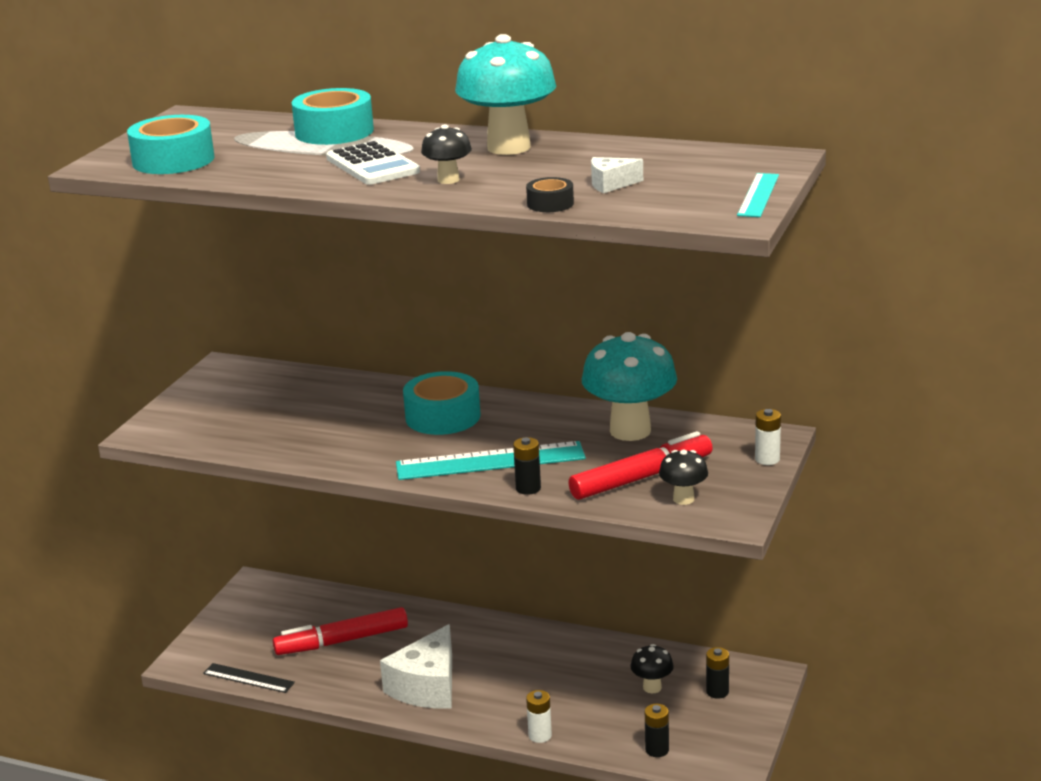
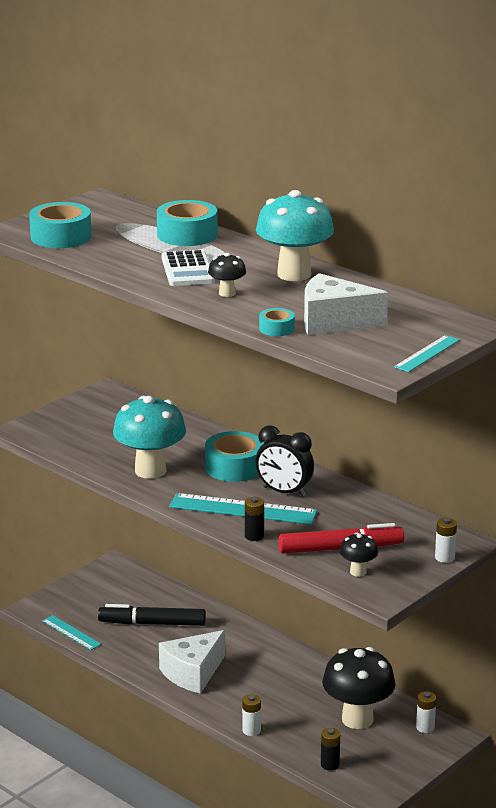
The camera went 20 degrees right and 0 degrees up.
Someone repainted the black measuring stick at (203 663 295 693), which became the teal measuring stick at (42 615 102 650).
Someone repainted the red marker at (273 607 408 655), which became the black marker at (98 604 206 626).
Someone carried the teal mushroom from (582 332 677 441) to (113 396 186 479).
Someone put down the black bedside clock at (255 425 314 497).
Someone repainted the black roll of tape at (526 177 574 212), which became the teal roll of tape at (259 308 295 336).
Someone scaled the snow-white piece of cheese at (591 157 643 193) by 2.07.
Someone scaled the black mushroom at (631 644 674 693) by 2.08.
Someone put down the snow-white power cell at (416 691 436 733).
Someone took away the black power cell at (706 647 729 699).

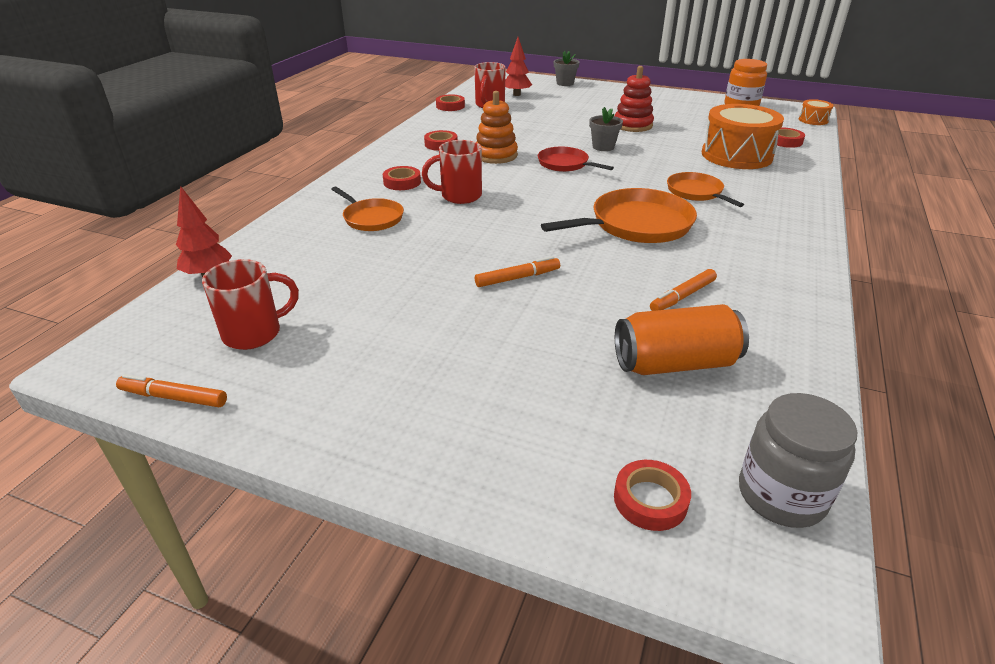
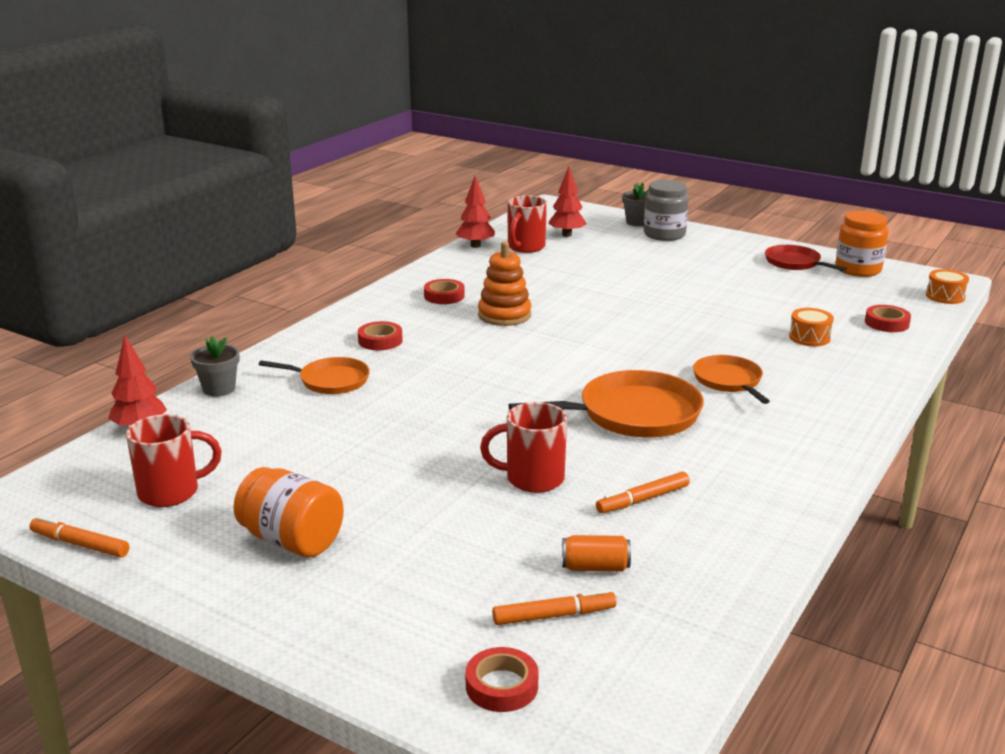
The camera went 10 degrees right and 10 degrees down.
Someone carried the grey flower pot from (589 107 623 151) to (190 336 240 397).
Someone put down the orange jam jar at (234 467 344 557).
Someone rotated the orange skillet at (331 187 404 231) by 45 degrees counterclockwise.
Someone swapped the red roll of tape at (436 95 465 111) for the red toy tree at (456 176 495 248).
Someone carried the red tea mug from (422 140 482 204) to (480 402 567 493).
Someone carried the orange marker from (475 256 560 287) to (492 589 616 625).
Someone scaled the orange soda can at (615 304 749 375) by 0.52.
Someone carried the grey jam jar from (739 393 858 528) to (644 180 689 241).
Someone carried the red skillet from (538 147 614 172) to (765 245 847 271).
Someone scaled the orange drum at (702 104 784 169) by 0.46.
Someone took away the red stacking rings at (615 66 654 132).

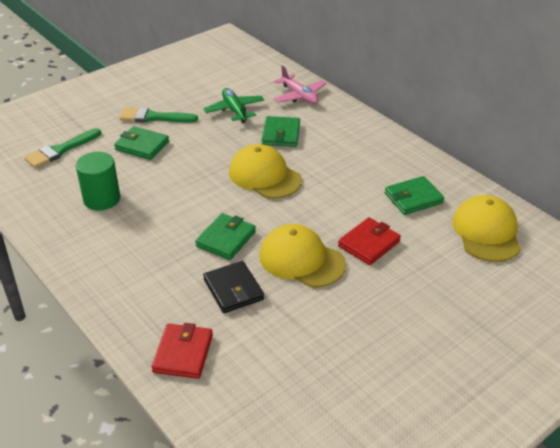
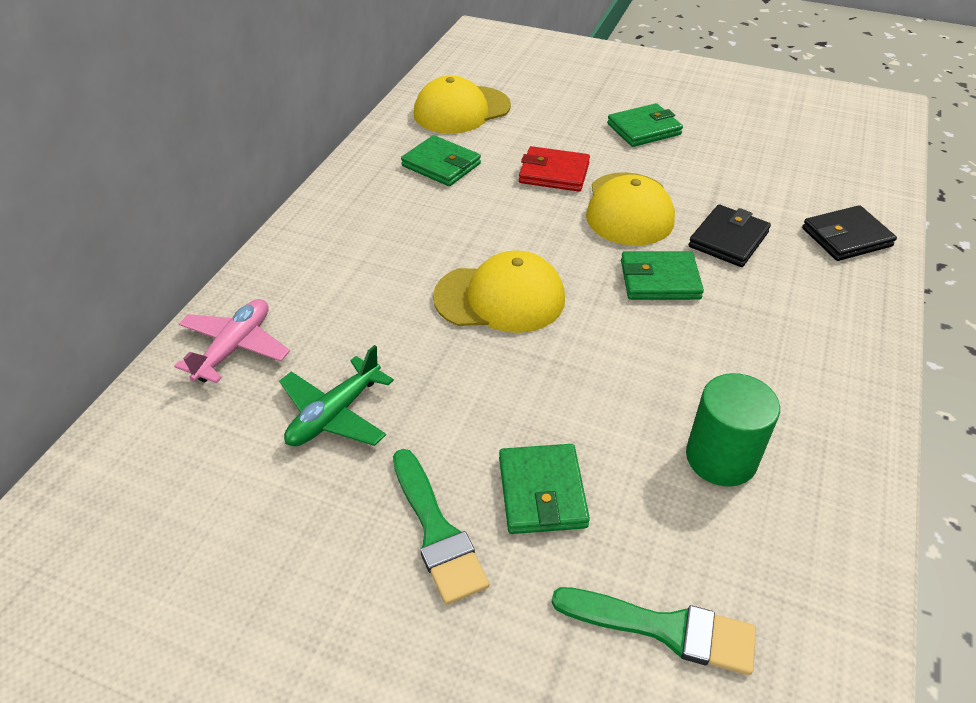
The camera went 120 degrees left and 5 degrees up.
Someone rotated the bright yellow peaked cap at (229 144 302 199) by 105 degrees counterclockwise.
Someone carried the leaf-green card wallet from (262 116 300 147) to (607 103 683 147).
Someone repainted the red card wallet at (151 323 213 379), which became the black card wallet at (802 205 897 261).

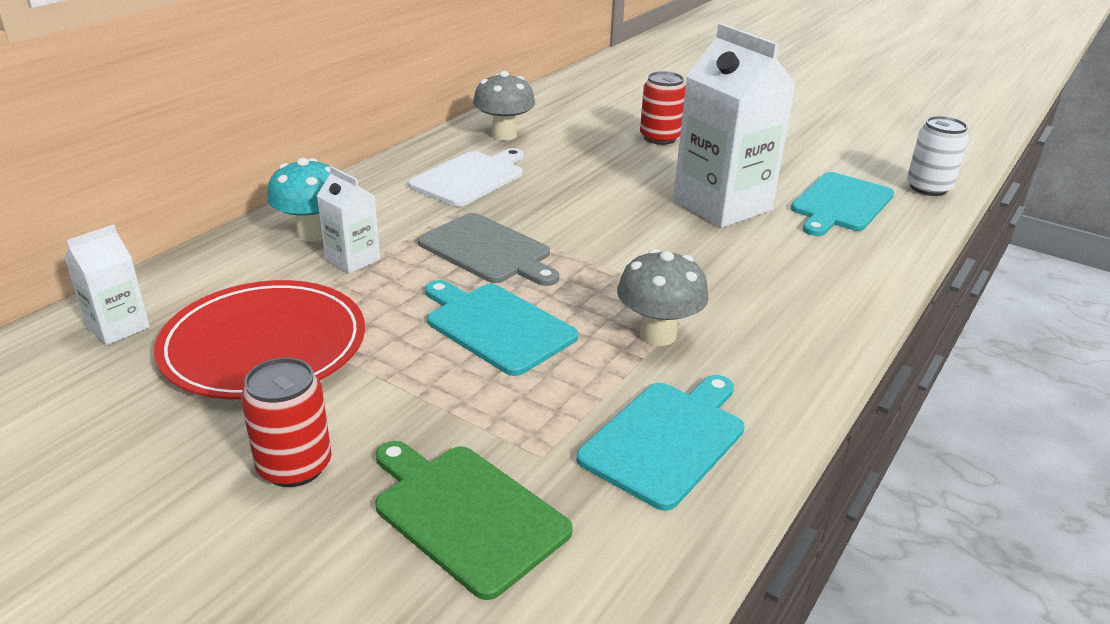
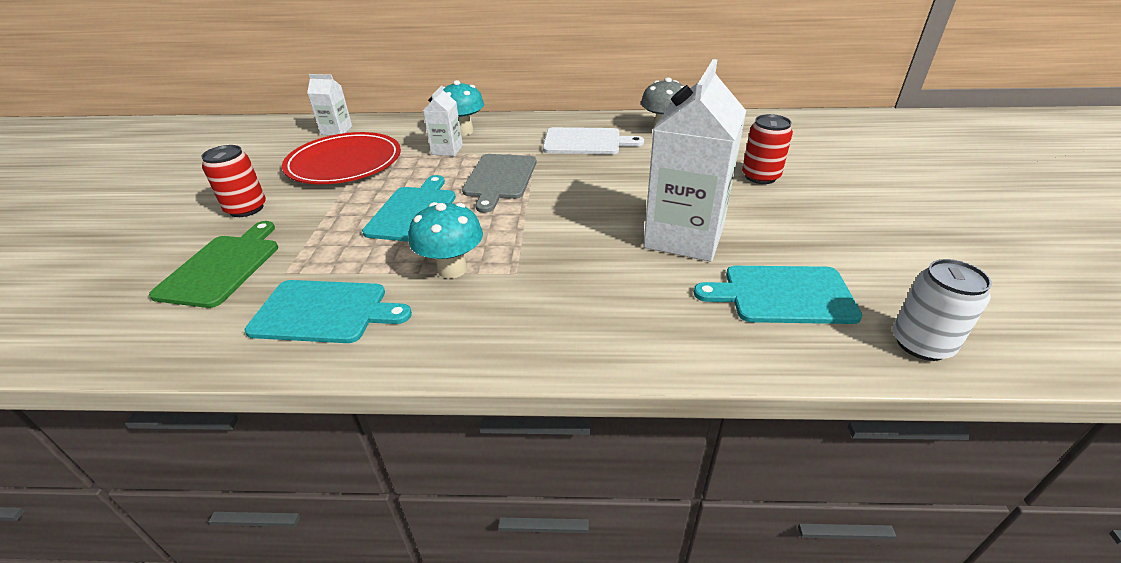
The camera went 60 degrees right and 5 degrees up.
Someone repainted the grey mushroom at (617 249 709 346), which became the teal mushroom at (409 202 483 279).

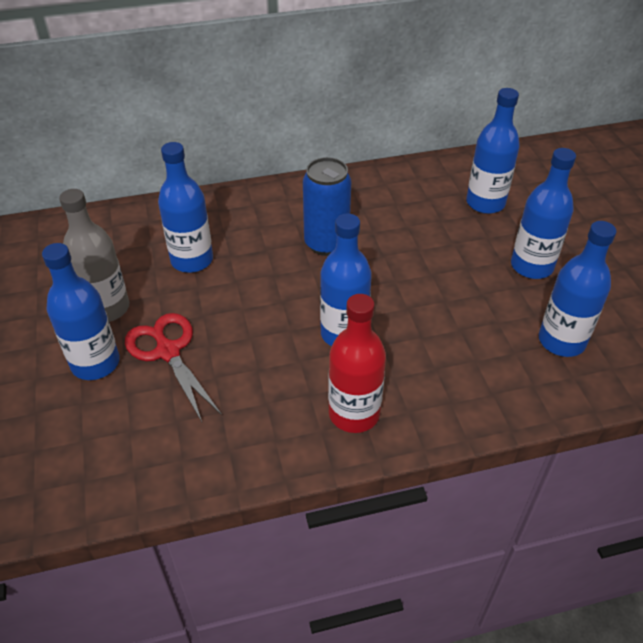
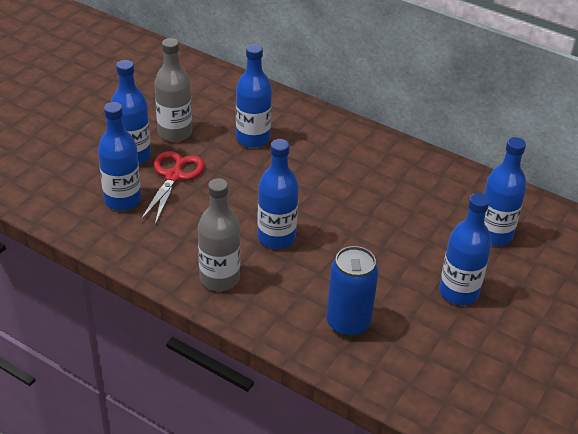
The camera went 45 degrees right and 5 degrees down.
Someone carried the cobalt bottle from (539 221 617 357) to (98 102 141 211).
Someone repainted the red bottle at (328 294 386 433), which became the grey bottle at (198 178 240 291).
Someone carried the cobalt soda can from (303 157 351 256) to (326 246 378 337).

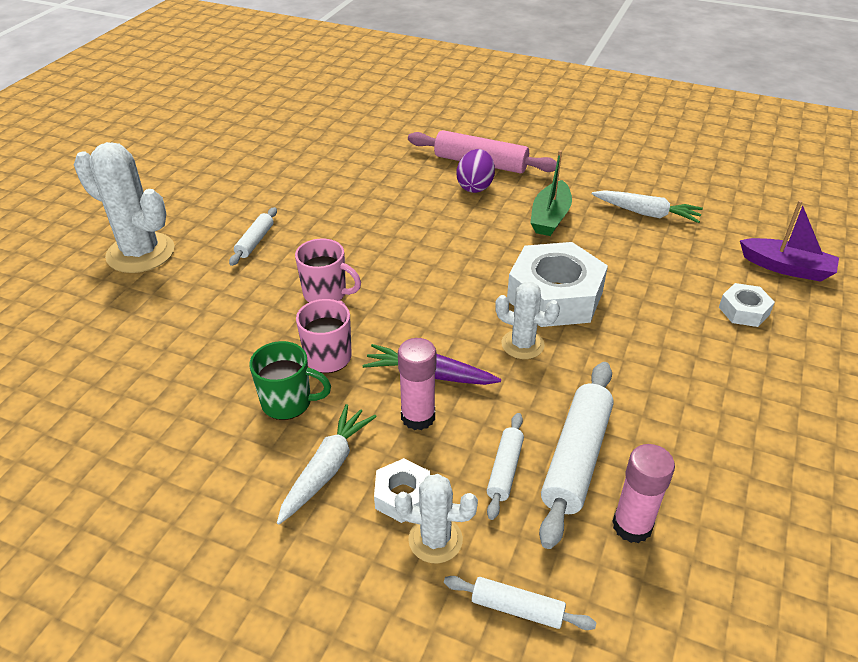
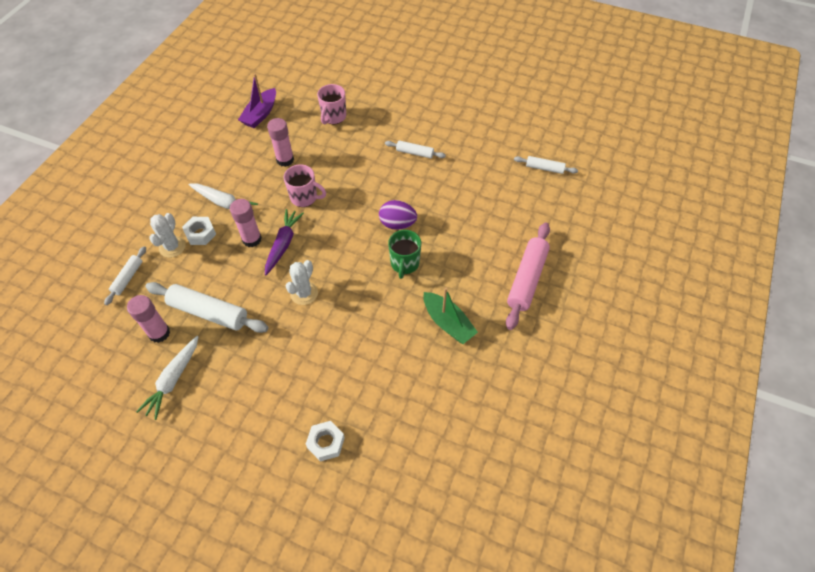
The camera went 90 degrees right and 15 degrees up.
Someone carried the snow-white root vegetable from (592 190 703 223) to (136 336 199 420).
Someone carried the royal purple boat from (740 200 839 282) to (238 74 276 128).
Someone put down the rose-pink glue stick at (267 118 294 167).
Someone carried the rose-pink tea mug from (295 238 361 302) to (317 84 346 124).
Someone carried the royal purple egg from (457 149 495 193) to (379 200 417 230).
Someone carried the leaf-green tea mug from (249 341 331 420) to (388 230 421 279).
Someone rotated the leaf-green boat at (530 150 572 236) by 150 degrees counterclockwise.
Someone carried the snow-white rolling pin from (487 413 524 520) to (514 156 578 174).
Someone took away the snow-white cactus at (74 142 175 273).
Someone took away the snow-white hex nut at (507 242 608 327).

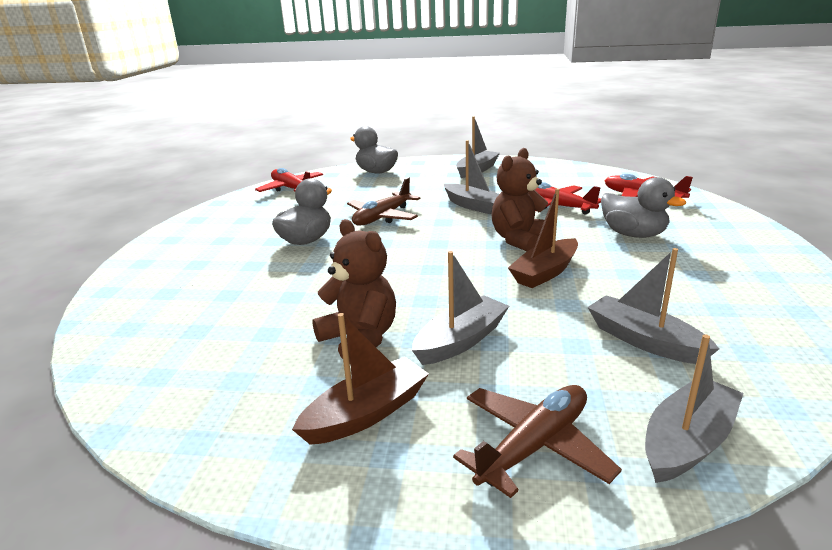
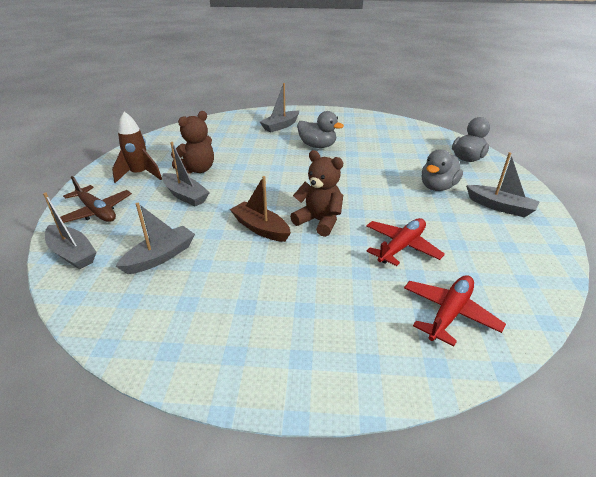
The camera went 85 degrees right and 10 degrees up.
Someone swapped the brown boat at (292 313 429 445) for the brown spaceship at (112 112 162 183).
Someone carried the grey boat from (444 140 499 214) to (260 83 299 132).
Someone carried the grey toy duck from (601 177 686 238) to (422 149 463 191).
Someone took away the red aeroplane at (255 168 323 192).
Someone took away the brown aeroplane at (347 178 421 226).

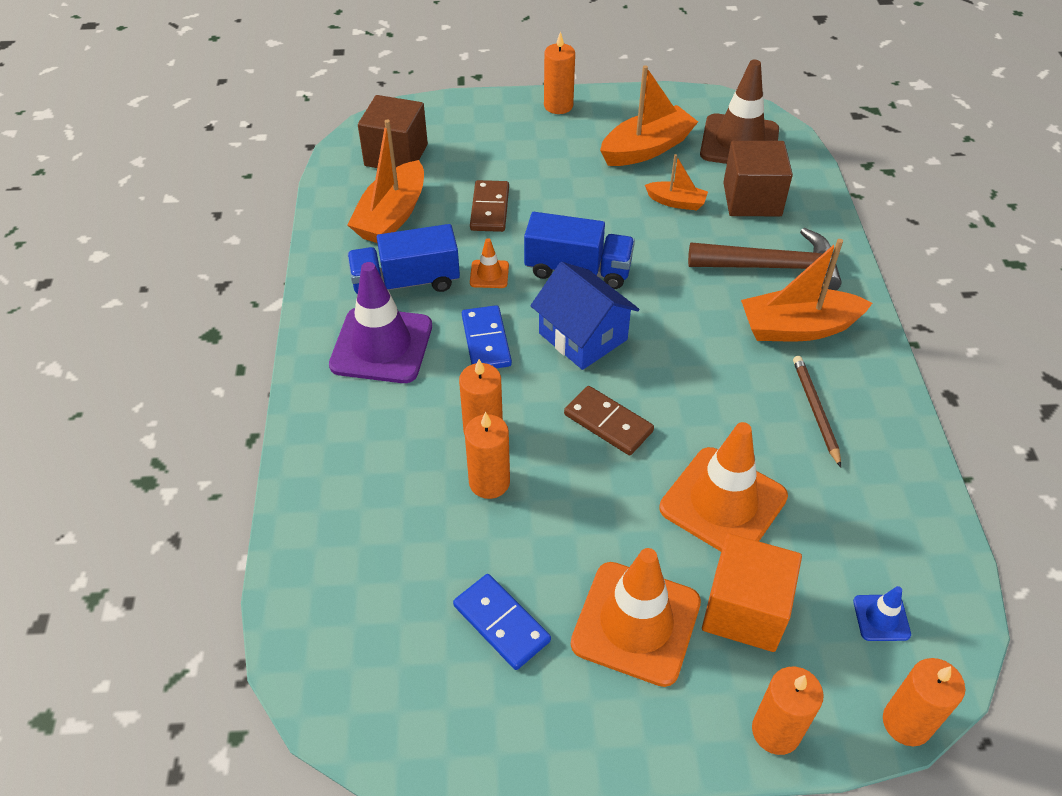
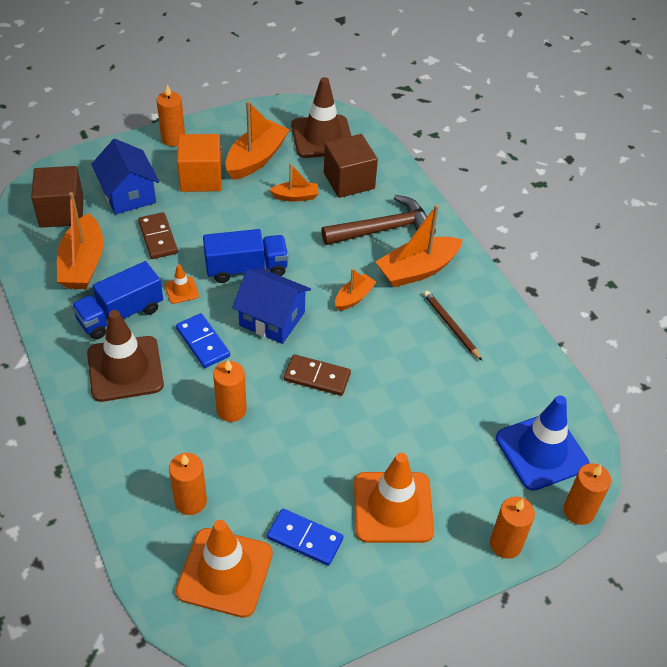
The camera went 25 degrees left and 0 degrees up.
Someone repainted the royal purple traffic cone at (329 262 432 383), which became the brown traffic cone at (87 310 164 402).
Someone put down the cobalt house at (91 139 159 215).
Someone carried the orange wax candle from (465 412 510 499) to (169 453 207 515).
Someone carried the orange traffic cone from (659 422 788 552) to (176 520 273 618).
Someone carried the orange solid cube from (702 533 802 652) to (177 134 222 192).
Someone put down the orange boat at (335 268 376 311).
Someone scaled the cobalt traffic cone at (853 586 911 641) by 2.23.

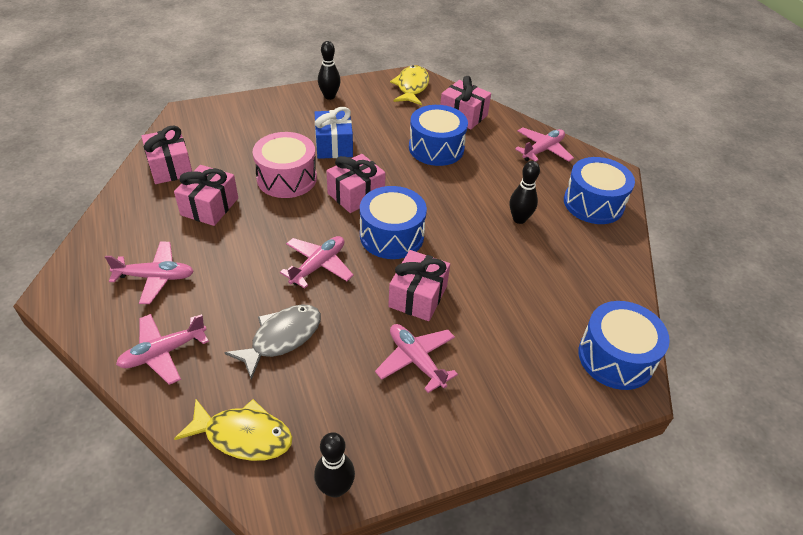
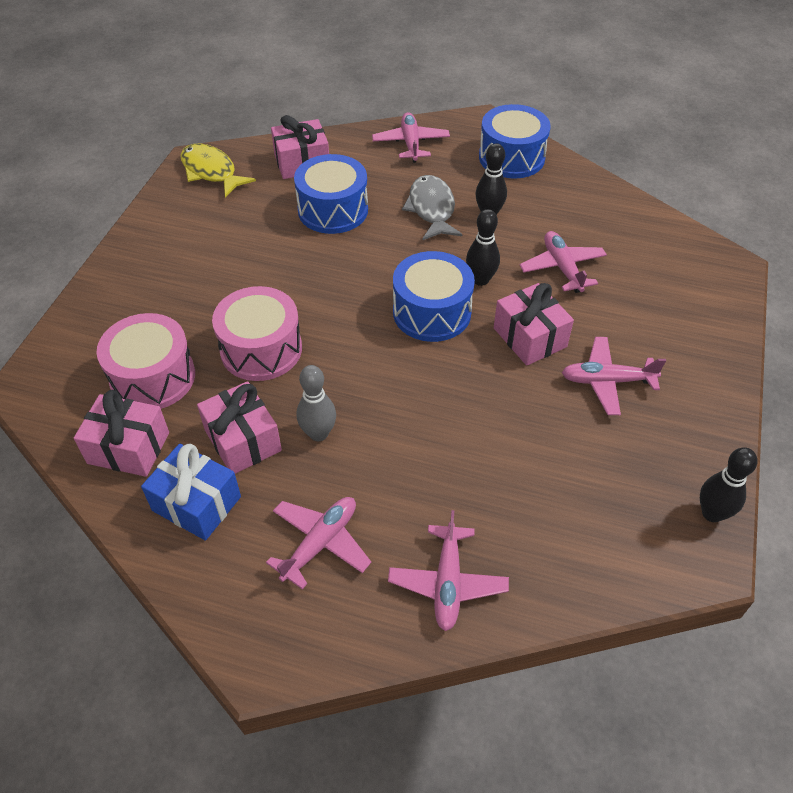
The camera went 50 degrees left and 5 degrees up.
Someone put down the rose-pink drum at (97 313 195 409).
Someone carried the cobalt gift from (314 107 353 159) to (141 444 241 541).
Someone put down the grey tenpin at (297 365 336 441).
Someone carried the grey fish figure from (224 304 321 380) to (402 175 462 240).
Someone carried the black tenpin from (318 41 341 100) to (466 209 500 286).
Someone carried the rose-pink aeroplane from (280 236 354 289) to (520 231 607 293).
Someone took away the bright yellow fish figure at (174 399 292 461).
Someone took away the rose-pink gift at (326 154 386 213).
Someone took away the cobalt drum at (578 301 670 390).

